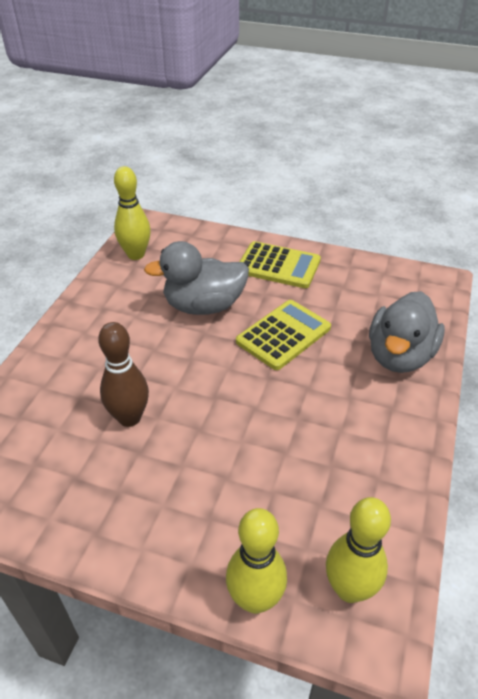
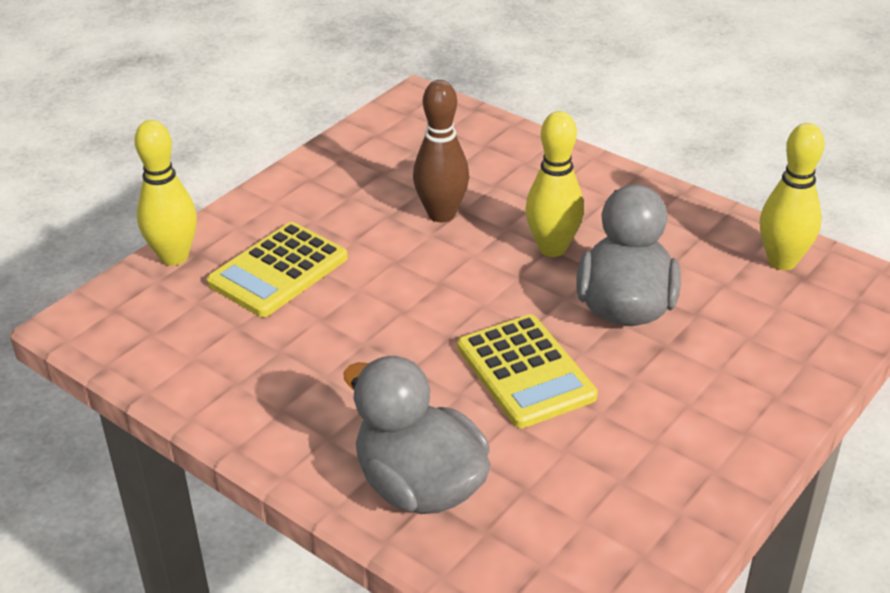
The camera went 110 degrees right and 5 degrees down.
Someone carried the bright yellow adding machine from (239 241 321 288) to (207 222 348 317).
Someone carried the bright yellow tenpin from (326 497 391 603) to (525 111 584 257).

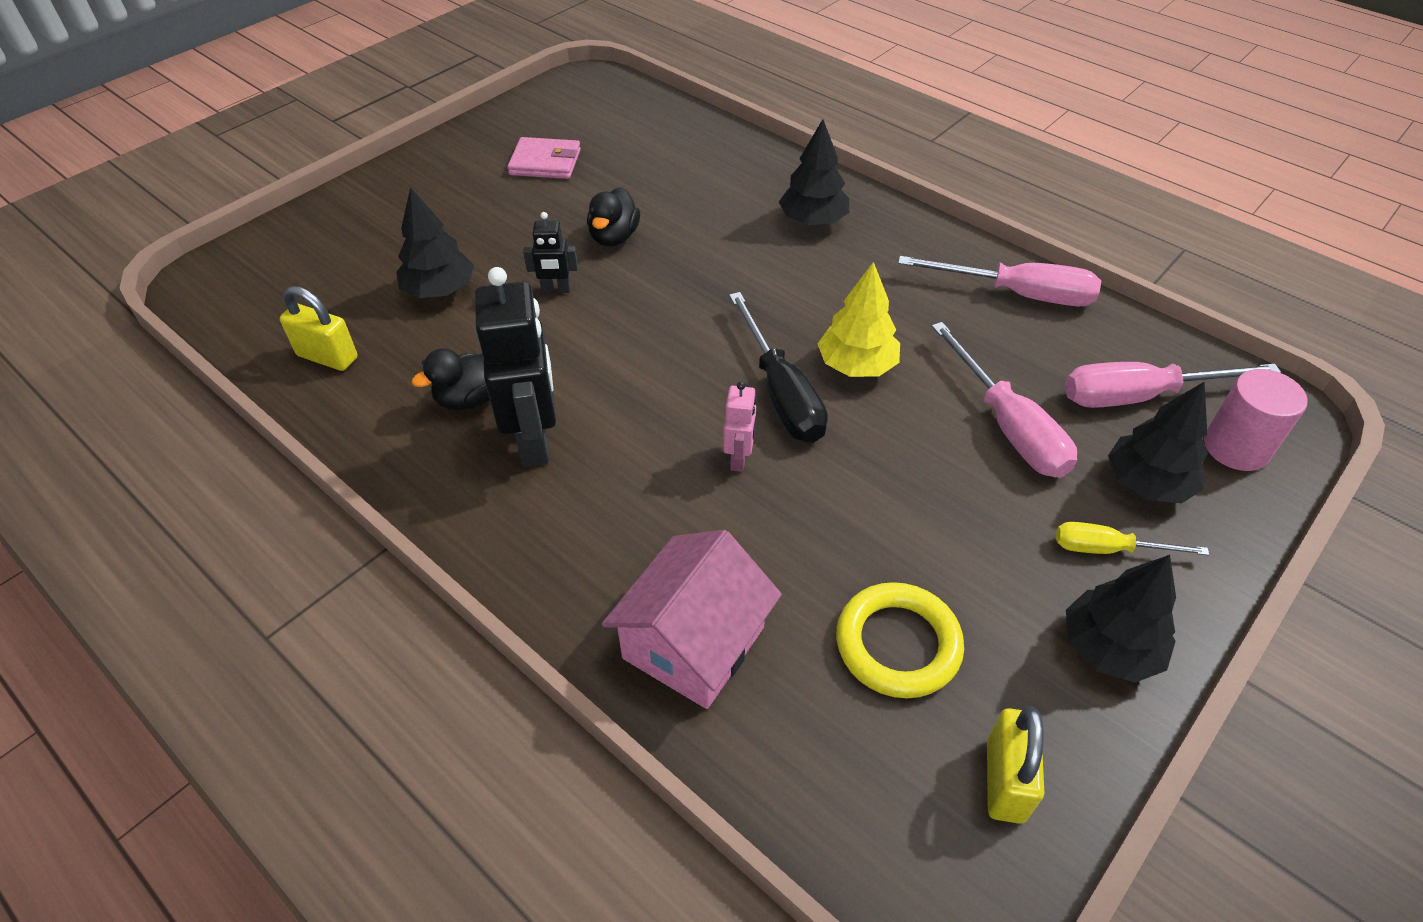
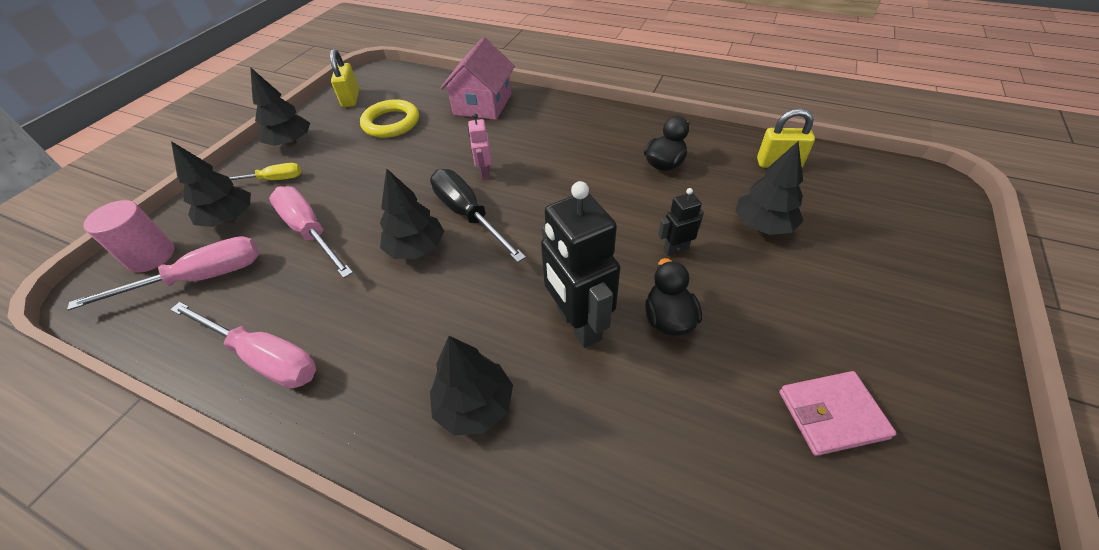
The camera went 165 degrees right and 0 degrees up.
Someone rotated the rose-pink hand screwdriver at (898 256 1101 306) by 150 degrees counterclockwise.
Someone repainted the bright yellow toy tree at (818 262 900 377), which became the black toy tree at (380 168 445 259).
Someone carried the black toy robot from (475 267 556 467) to (541 181 620 348).

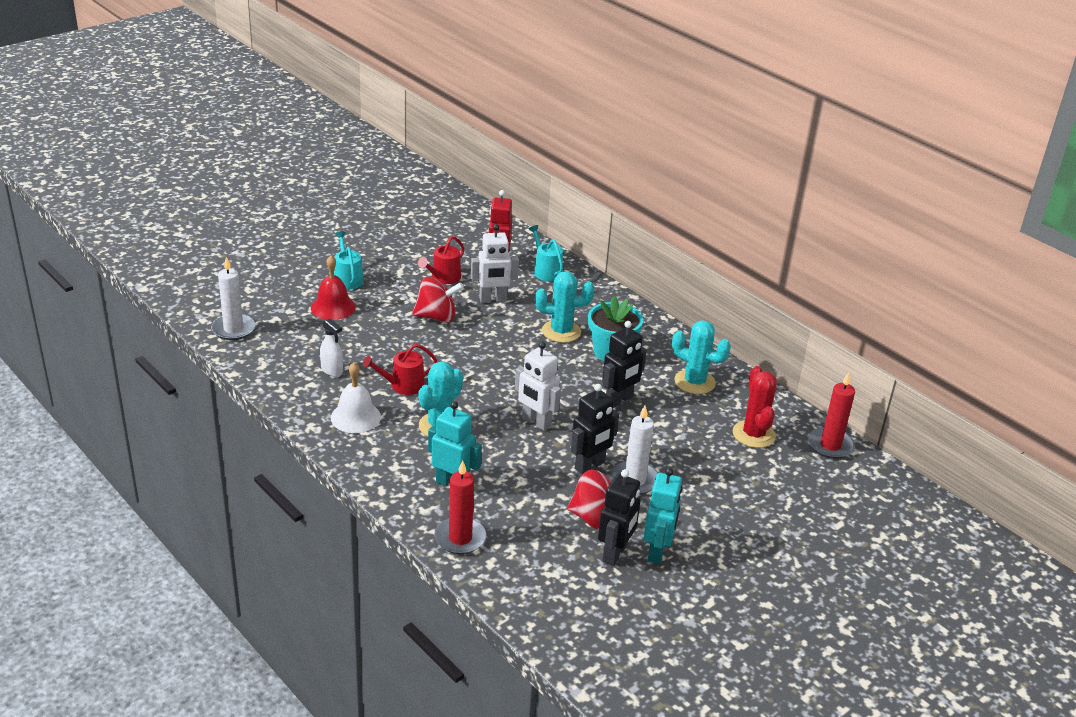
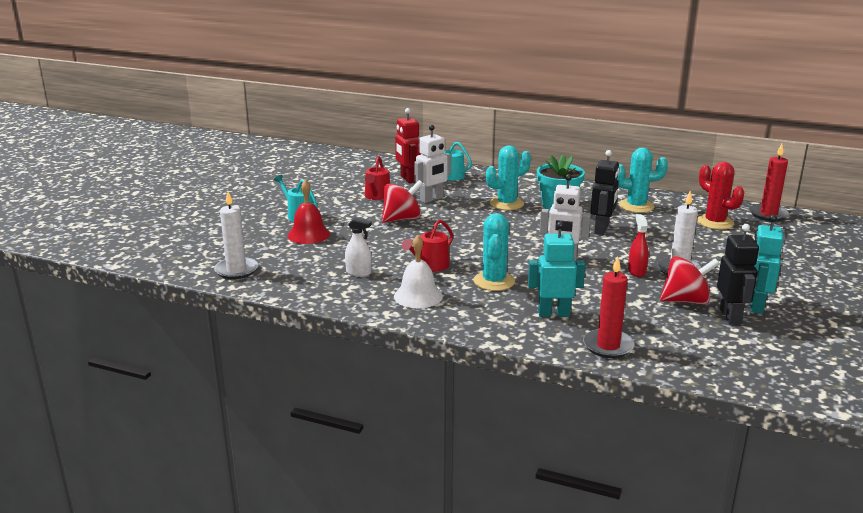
The camera went 25 degrees left and 10 degrees down.
Someone swapped the black toy robot at (571 384 619 474) for the red spray cleaner at (628 214 649 277).
Someone rotated the teal toy robot at (643 468 682 564) by 150 degrees counterclockwise.

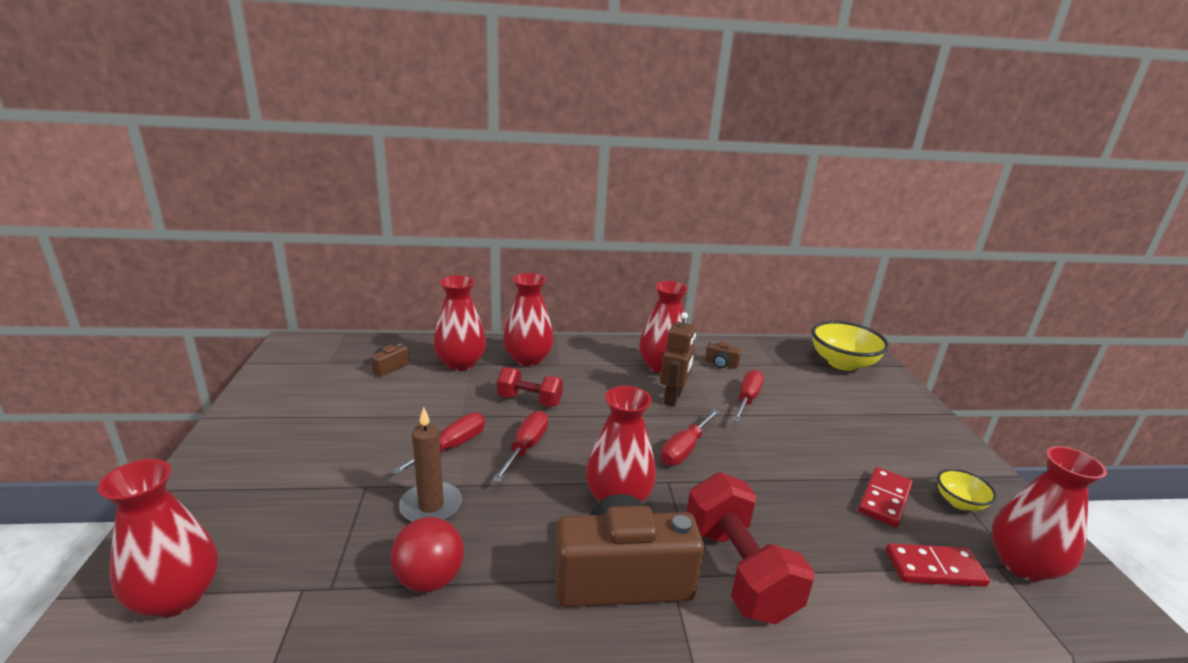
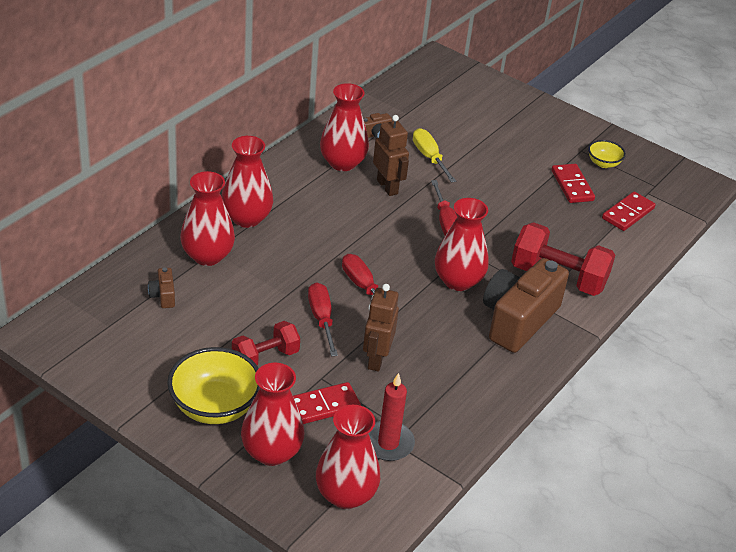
The camera went 50 degrees left and 15 degrees up.
Someone carried the bright yellow bowl from (811 321 889 371) to (167 347 260 424).
Someone carried the red hand weight from (497 367 563 407) to (232 321 300 365).
Someone carried the red vase from (991 446 1107 581) to (241 363 304 466).
Someone put down the red domino at (293 382 361 424).
Someone swapped the brown wax candle at (399 407 462 522) for the brown toy robot at (363 284 399 372).
Someone put down the red wax candle at (368 373 415 461).
Someone repainted the red hand screwdriver at (732 370 764 422), which became the bright yellow hand screwdriver at (413 128 456 183).
Someone took away the red play ball at (390 517 464 593).

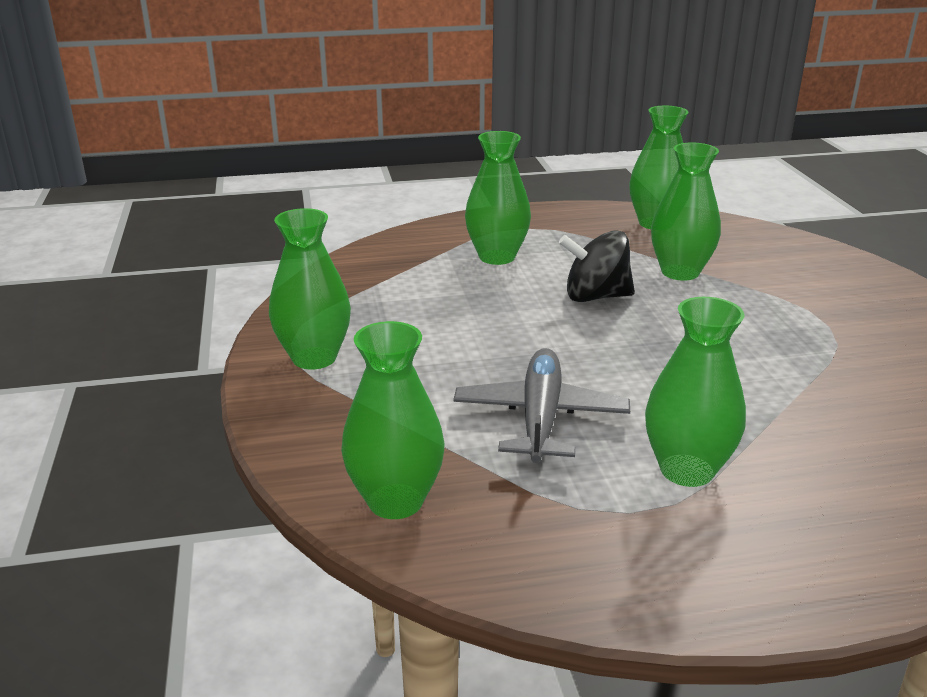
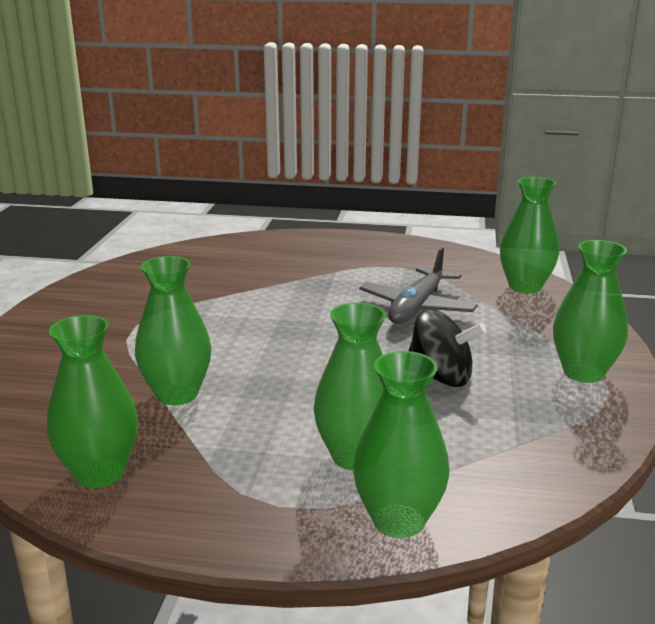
The camera went 160 degrees left and 5 degrees down.
Someone carried the leaf-green vase from (645 297 746 487) to (353 351 450 538).
Someone carried the black whirligig from (559 230 635 302) to (409 309 486 387).

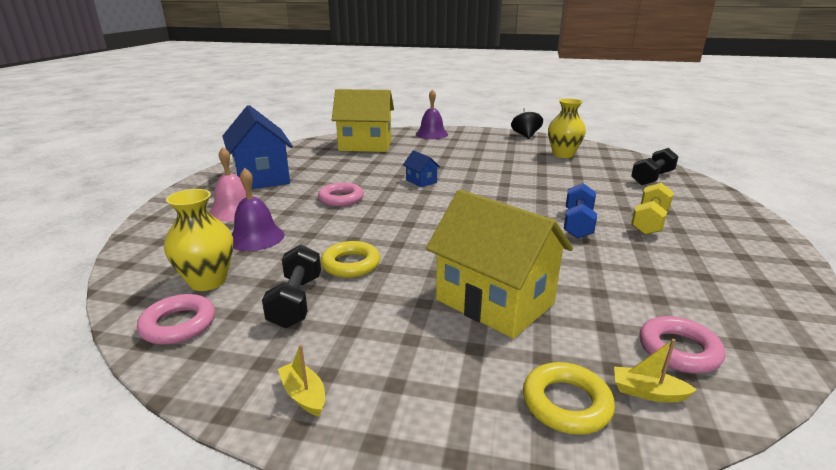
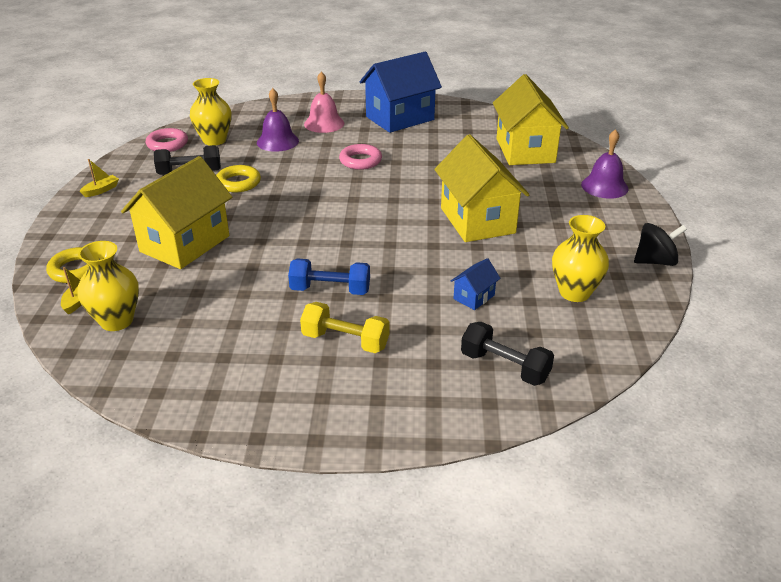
The camera went 80 degrees right and 10 degrees up.
Someone swapped the rose-pink ring at (639 316 725 373) for the bright yellow vase at (77 241 139 331).
Someone put down the bright yellow house at (434 134 530 242).
Someone carried the cobalt house from (403 150 440 187) to (451 258 501 310).

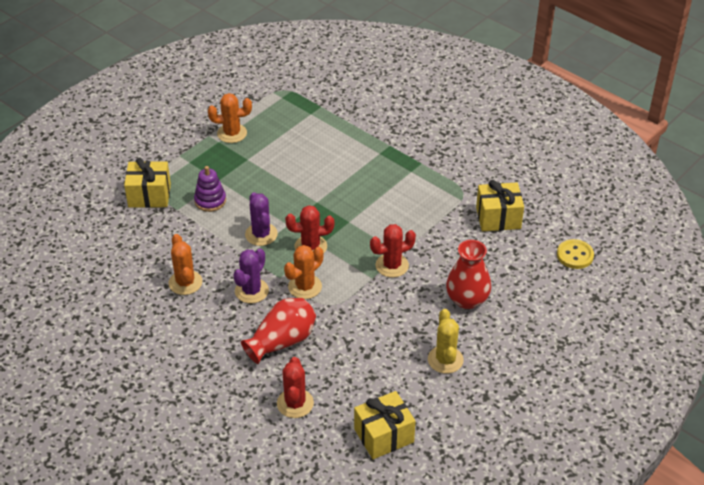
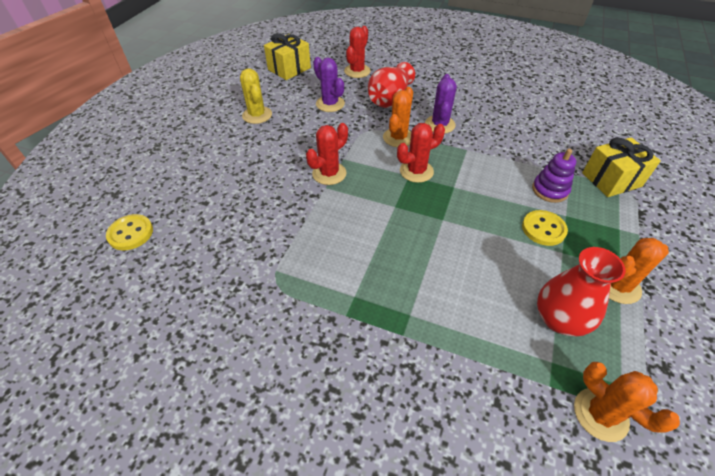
The camera went 160 degrees right and 5 degrees up.
Someone carried the royal purple cactus from (245 192 278 246) to (313 57 345 112).
Someone rotated the red cactus at (277 357 314 418) by 45 degrees clockwise.
Someone put down the bright yellow shirt button at (522 210 568 246).
Someone carried the red vase from (446 240 491 309) to (537 247 626 336).
Someone carried the orange cactus from (168 234 202 295) to (574 362 680 442).
Someone took away the bright yellow gift at (476 180 524 231).

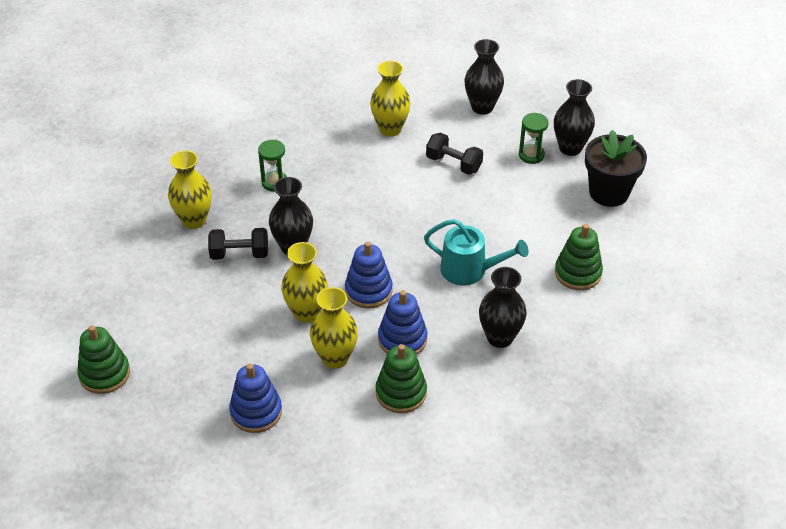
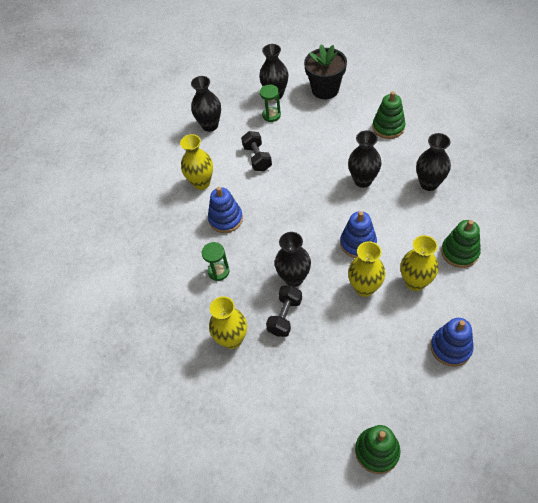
The camera went 60 degrees left and 10 degrees up.
Someone carried the cobalt stacking rings from (378 290 428 355) to (208 187 243 233).
Someone rotated the black hand weight at (426 133 483 175) by 75 degrees counterclockwise.
Someone swapped the teal watering can at (424 219 528 286) for the black vase at (348 130 382 188).

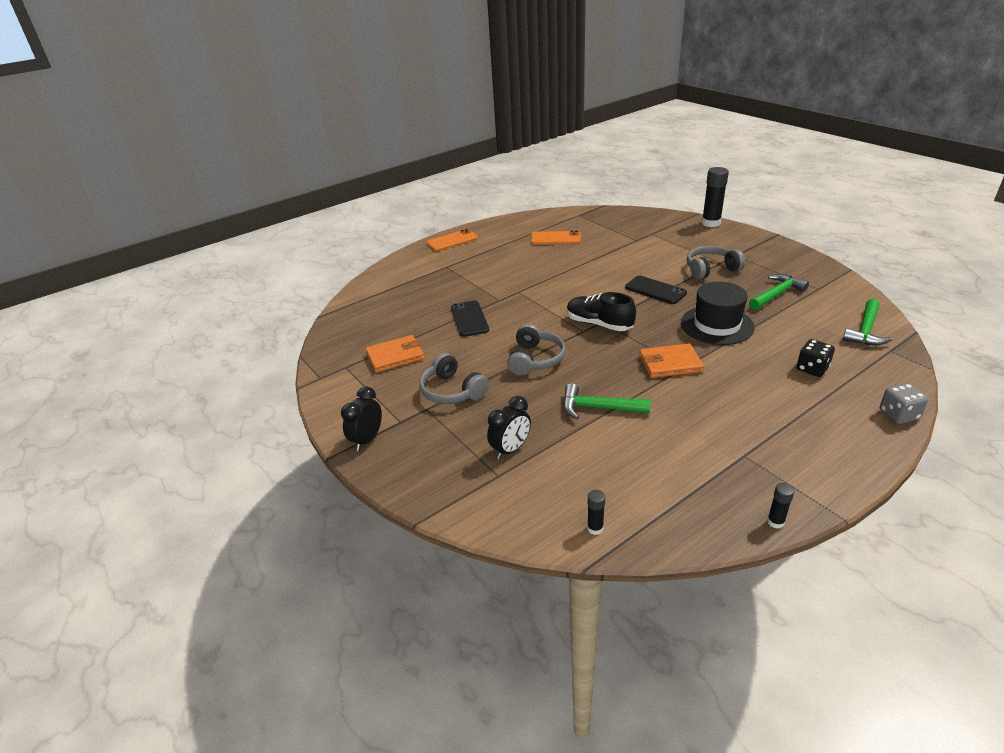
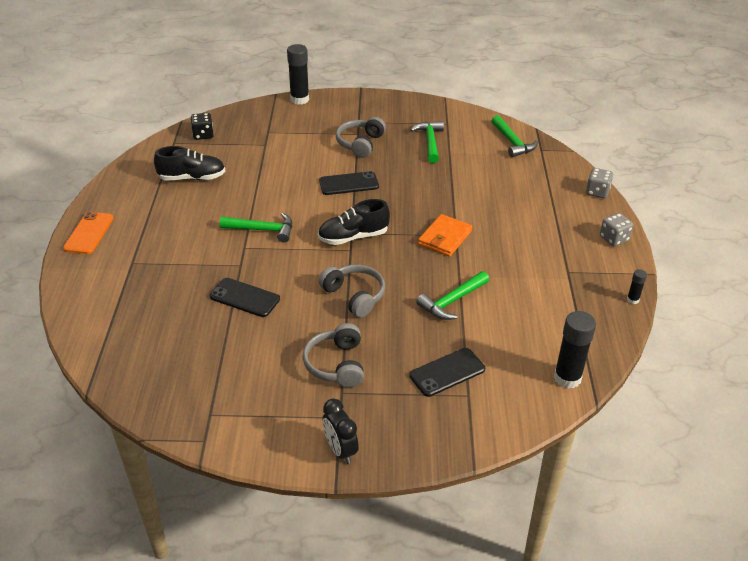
The camera went 55 degrees left and 5 degrees up.
Someone swapped the orange mobile phone at (531 230 581 245) for the black lace-up shoe at (154 146 225 180).
Someone carried the black dice from (797 339 835 377) to (191 113 214 140).
Someone put down the leaf-green carpenter's hammer at (220 213 292 243).
Someone rotated the grey headset at (419 353 489 404) by 90 degrees clockwise.
Someone swapped the black bedside clock at (487 396 531 459) for the black mobile phone at (409 348 485 397).
Someone scaled the black glue stick at (587 490 605 535) by 2.05.
Someone put down the grey dice at (600 213 634 246).
Someone took away the orange card wallet at (366 335 424 373).
Someone took away the black tall hat at (681 282 755 345).

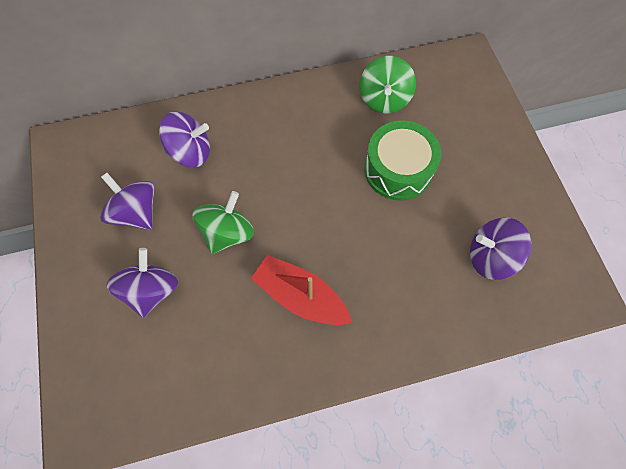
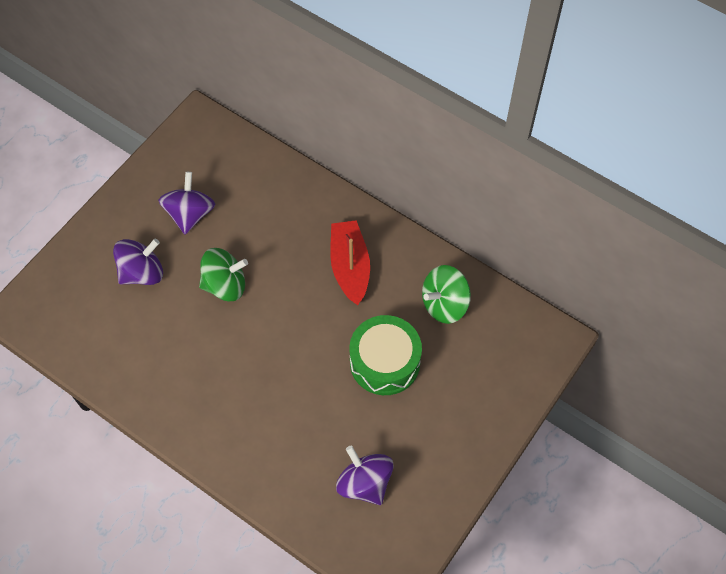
The camera went 50 degrees right and 5 degrees down.
Someone carried the red boat from (251 255 352 325) to (330 220 370 305).
Someone took away the royal purple whirligig at (159 112 210 167).

